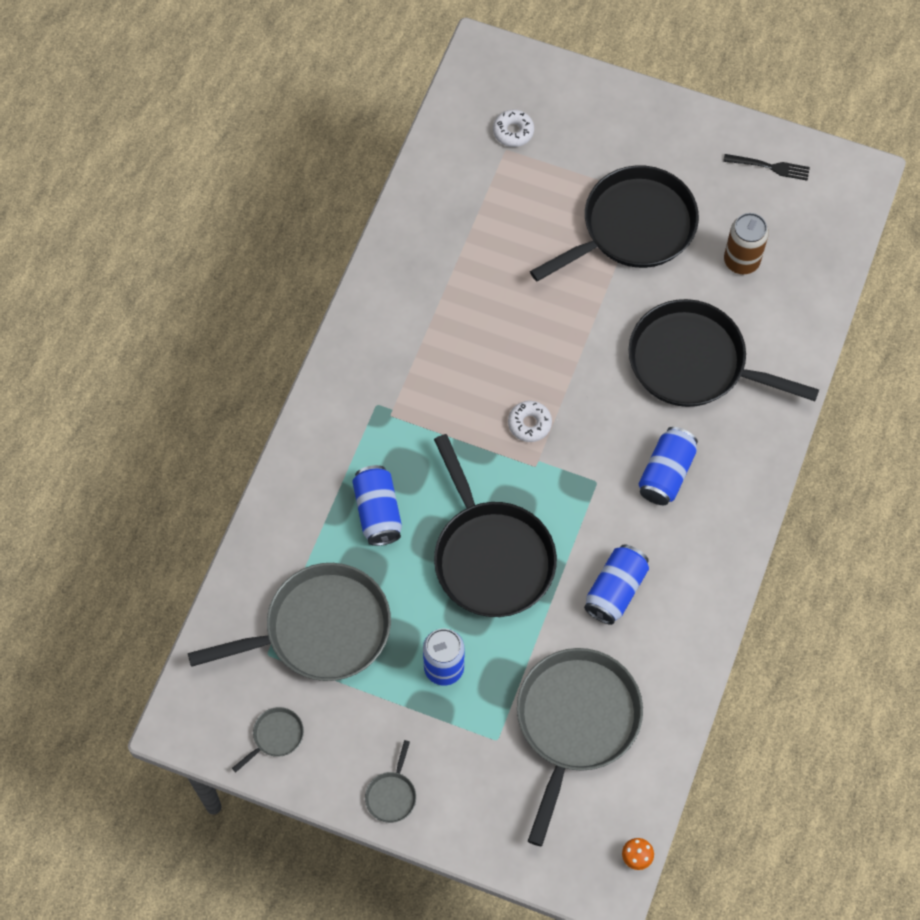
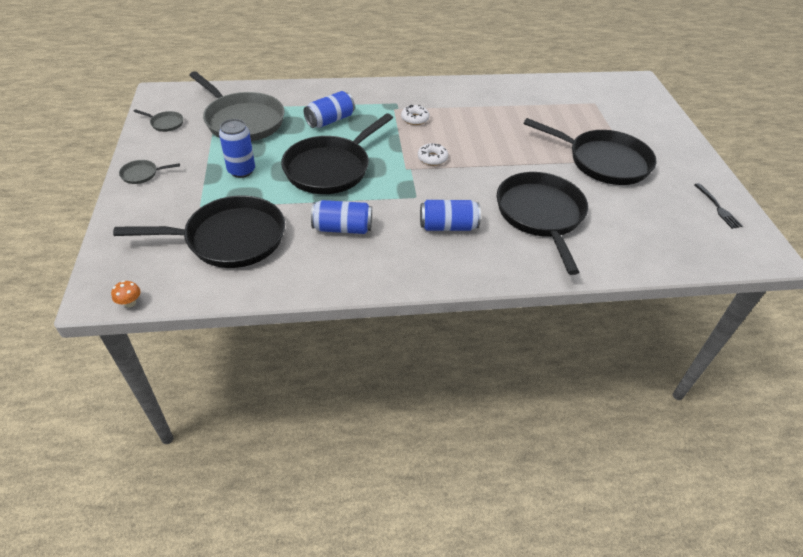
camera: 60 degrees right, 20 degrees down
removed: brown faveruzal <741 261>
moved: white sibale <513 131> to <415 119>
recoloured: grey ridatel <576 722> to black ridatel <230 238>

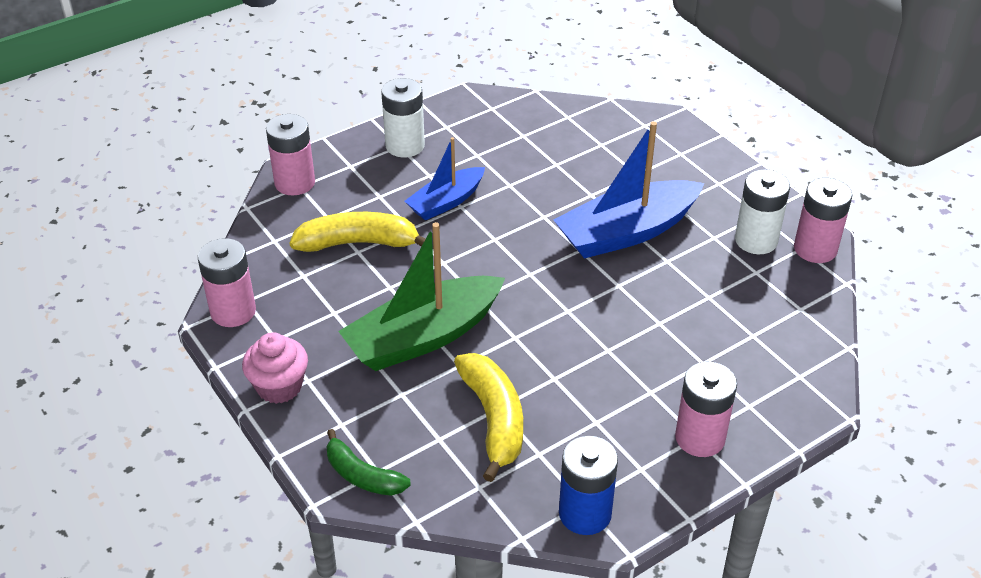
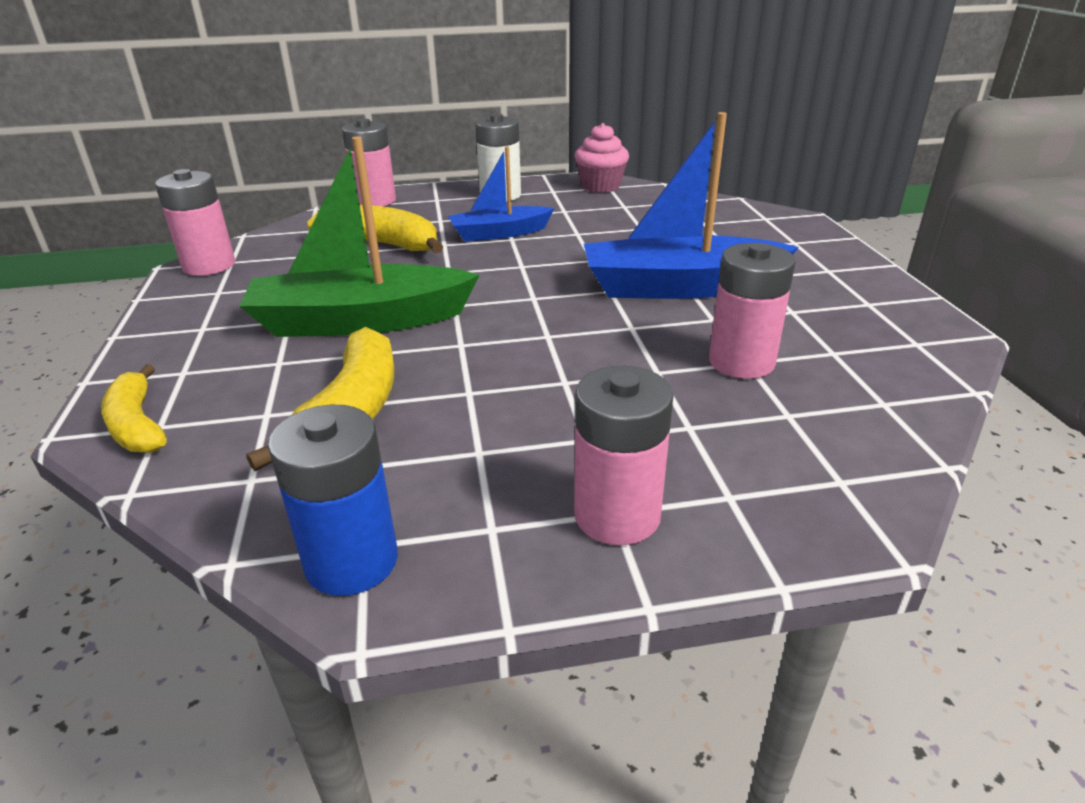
camera: 25 degrees right, 10 degrees down
removed: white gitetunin <756 240>
moved: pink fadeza <279 386> to <600 186>; pink gitetunin <815 249> to <741 362>
recoloured: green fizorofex <362 475> to yellow fizorofex <137 425>

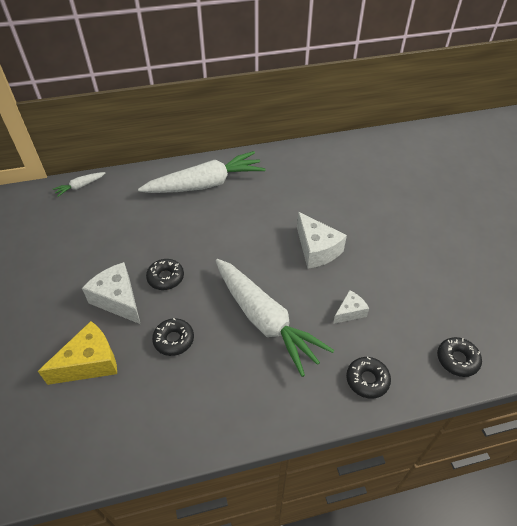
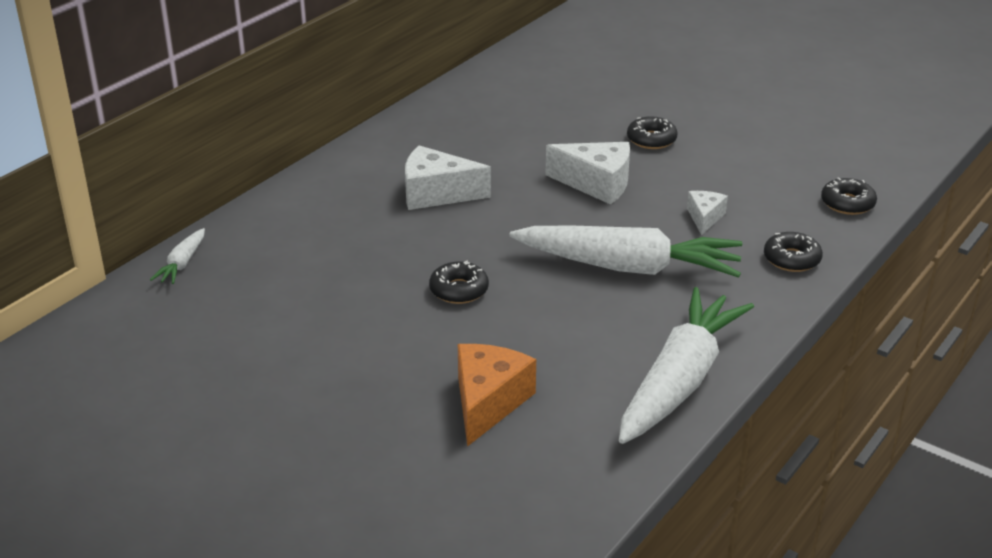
camera: 40 degrees left, 15 degrees down
moved: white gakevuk <118 299> to <436 193>; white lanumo <205 184> to <679 381>; black sibale <174 340> to <651 139>
recoloured: yellow gakevuk <90 363> to orange gakevuk <488 402>

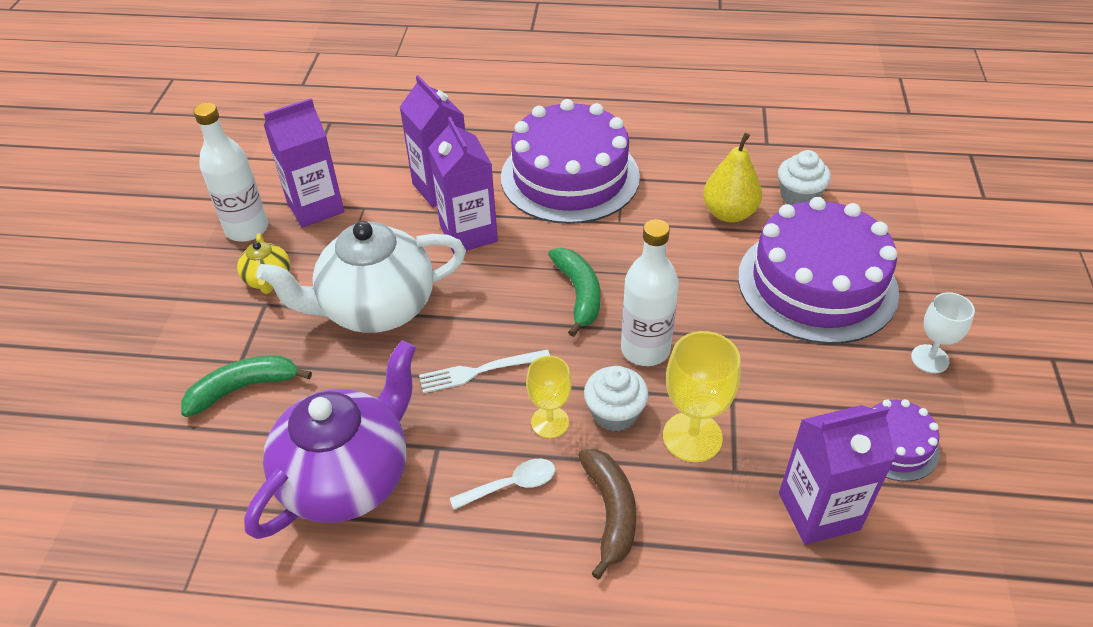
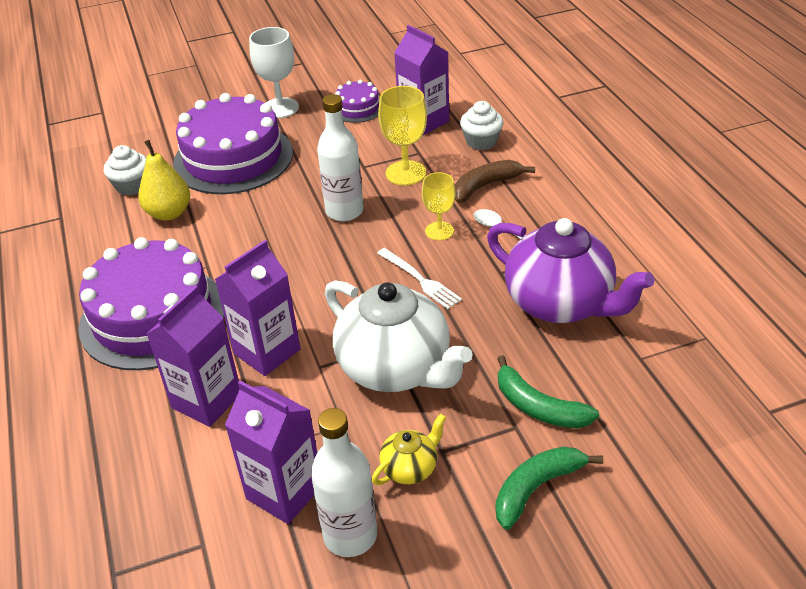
camera: 115 degrees left, 5 degrees down
moved: green fizorofex <579 294> to <536 488>; white fadeza <614 413> to <481 141>
turned: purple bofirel <347 477> = <560 303> 150 degrees counterclockwise
resized: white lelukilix <930 359> = <280 108> x1.53

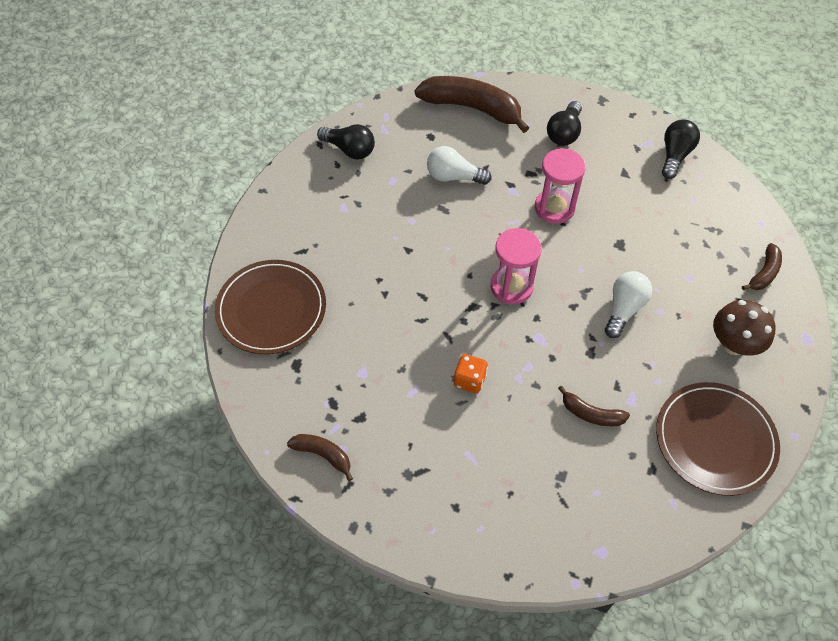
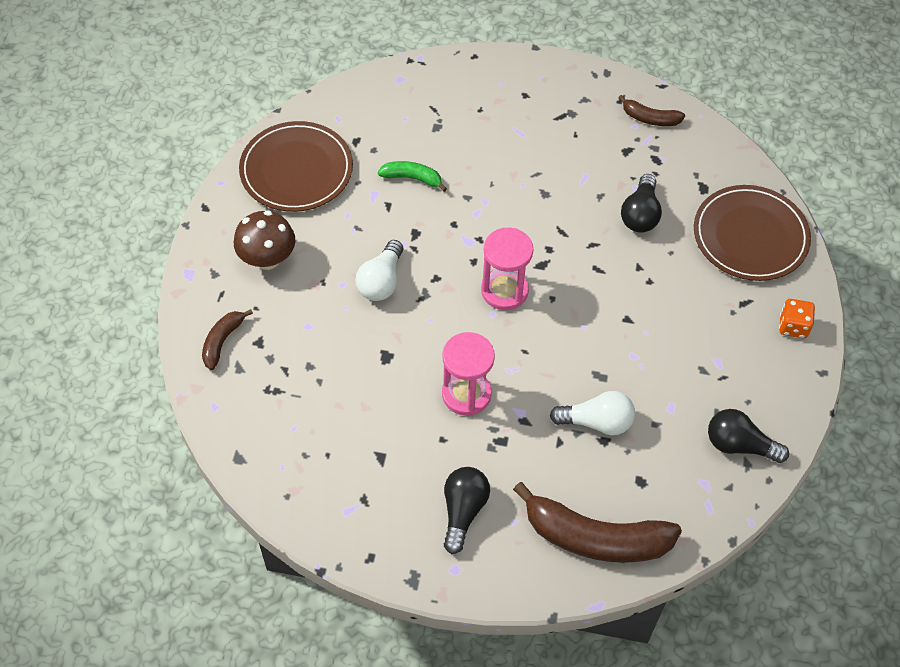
camera: 170 degrees right, 0 degrees up
moved: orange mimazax <469 380> to <793 326>; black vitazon <675 155> to <640 214>
recoloured: brown fizorofex <591 414> to green fizorofex <412 178>

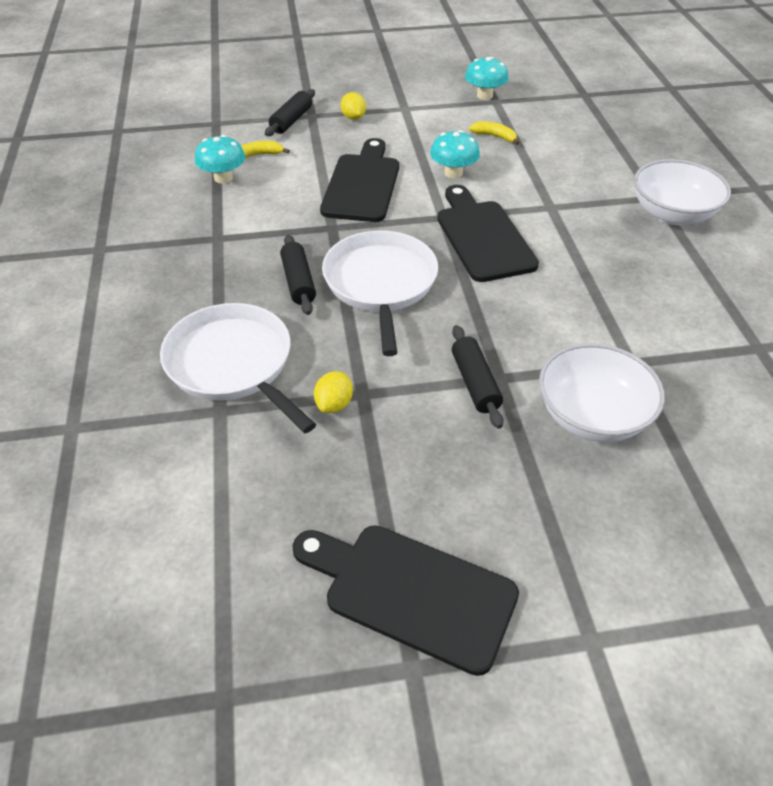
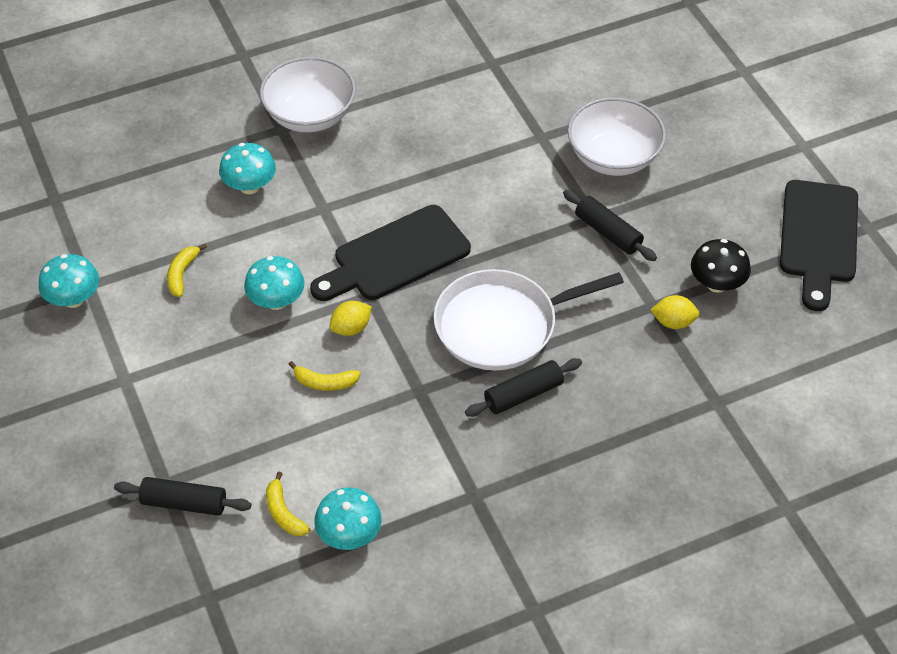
camera: 105 degrees left, 5 degrees up
removed: white ridatel <233 364>
added: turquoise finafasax <250 186>; black finafasax <716 283>
moved: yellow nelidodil <353 117> to <351 328>
replaced: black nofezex <362 184> to yellow fizorofex <325 382>
turned: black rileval <475 383> = <608 232> 75 degrees clockwise

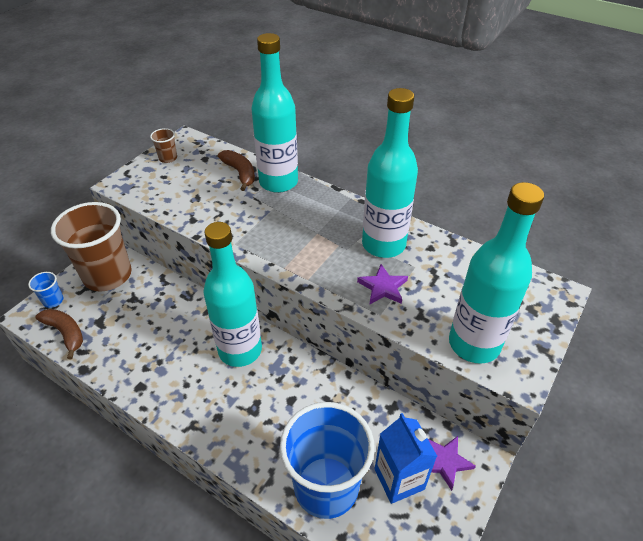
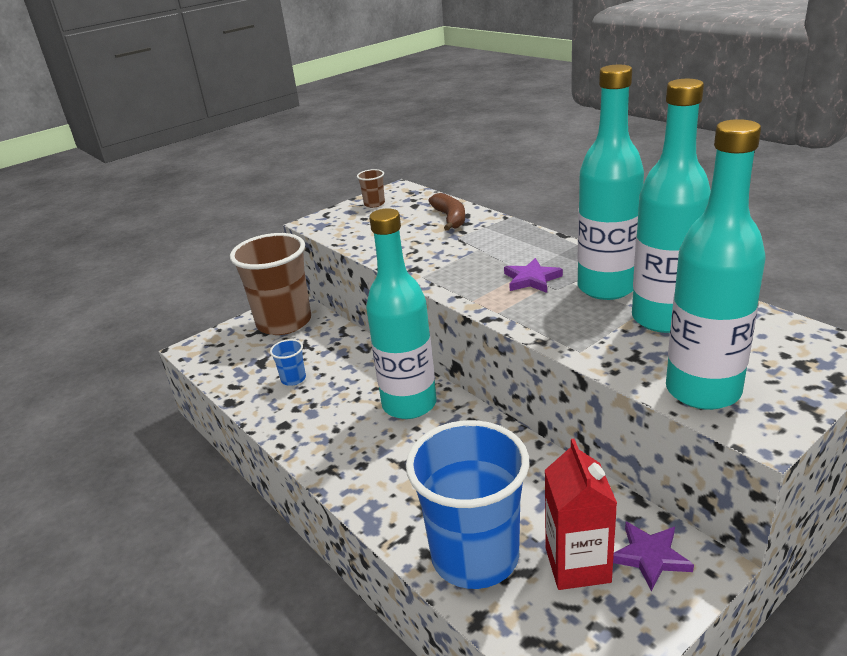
camera: 20 degrees right, 15 degrees down
removed: brown fizorofex <66 333>
moved: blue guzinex <53 300> to <293 379>; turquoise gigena <278 182> to <663 319>; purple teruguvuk <383 287> to <531 279>
recoloured: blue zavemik <399 479> to red zavemik <577 565>

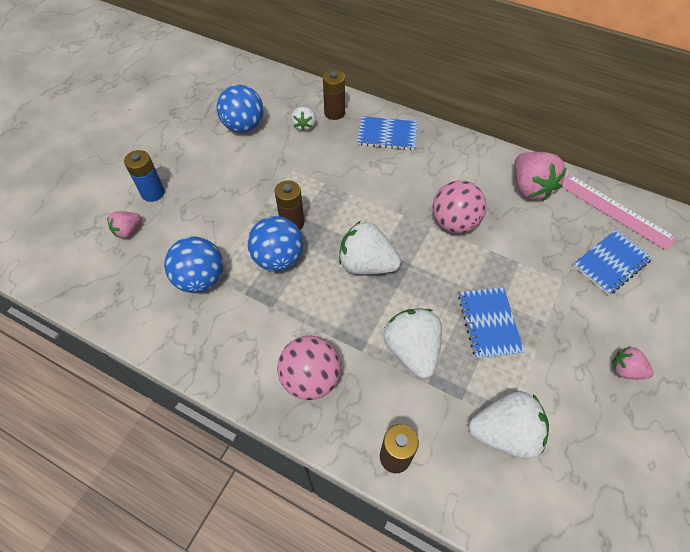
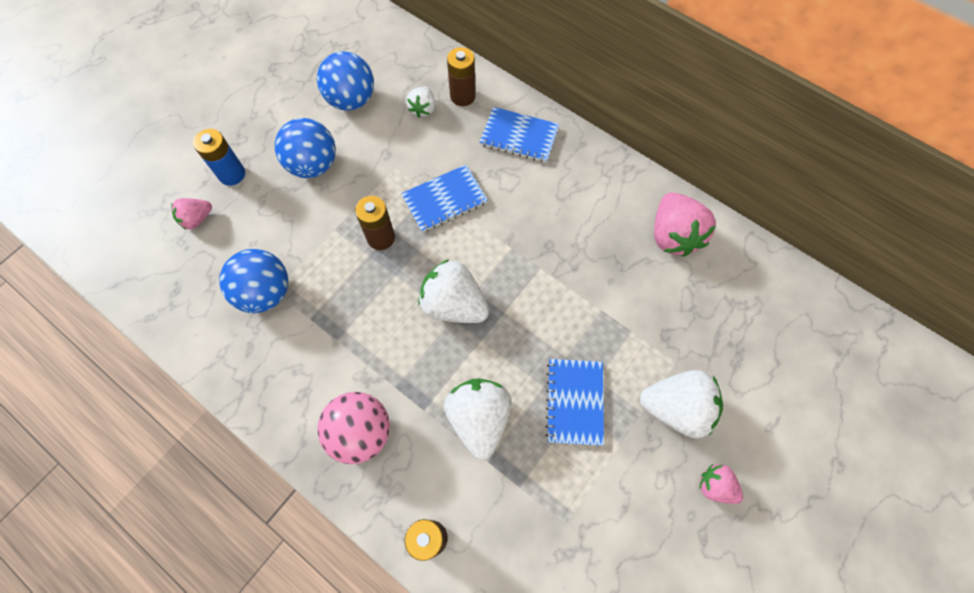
camera: 10 degrees right, 10 degrees up
removed: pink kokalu <454 223>; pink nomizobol <615 210>
moved: blue kokalu <278 258> to <313 165>; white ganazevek <504 433> to <676 408>; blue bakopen <611 263> to <444 200>

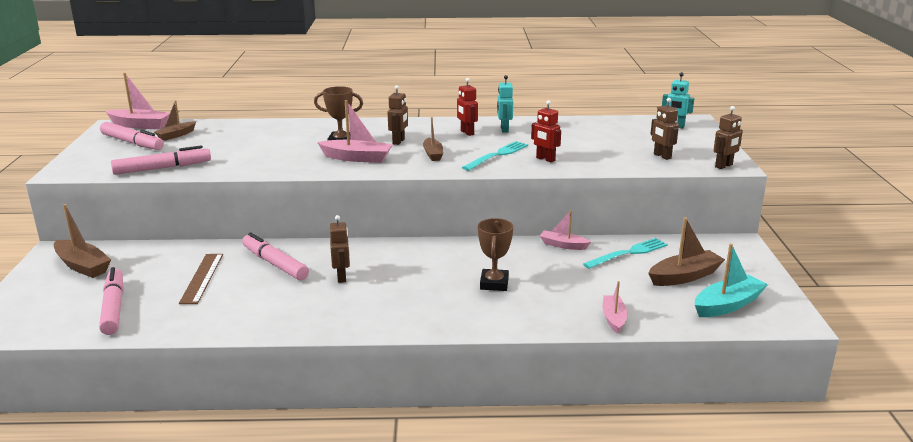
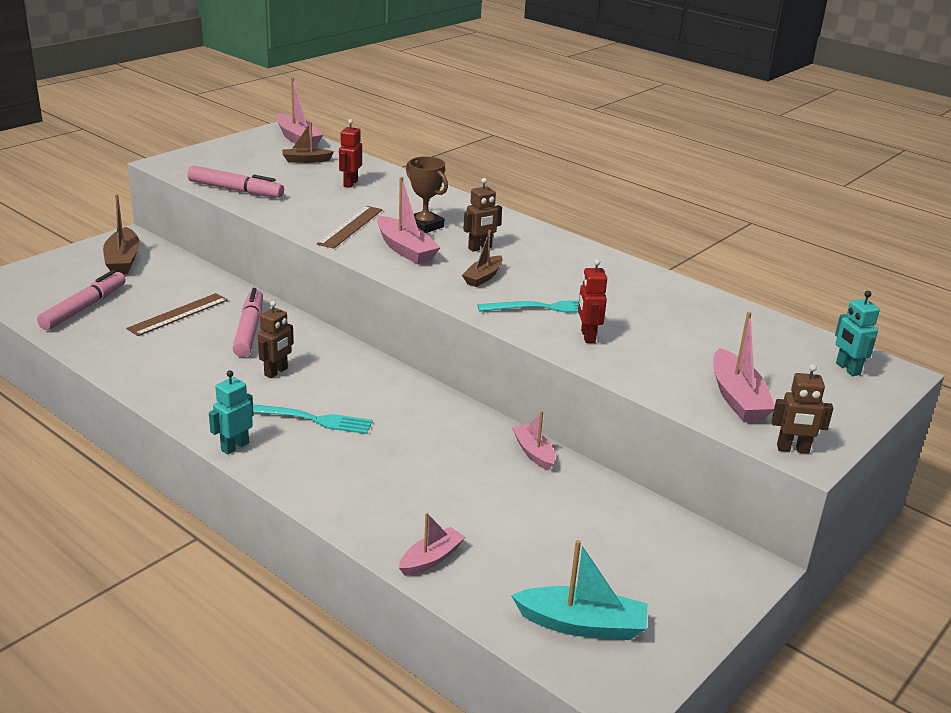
camera: 40 degrees right, 5 degrees up
removed: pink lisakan <132 143>; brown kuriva <494 283>; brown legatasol <684 276>
added: brown nomizobol <350 227>
moved: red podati <467 133> to <350 183>; turquoise podati <504 129> to <234 446>; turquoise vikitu <628 253> to <311 419>
replaced: brown podati <662 156> to pink legatasol <737 398>

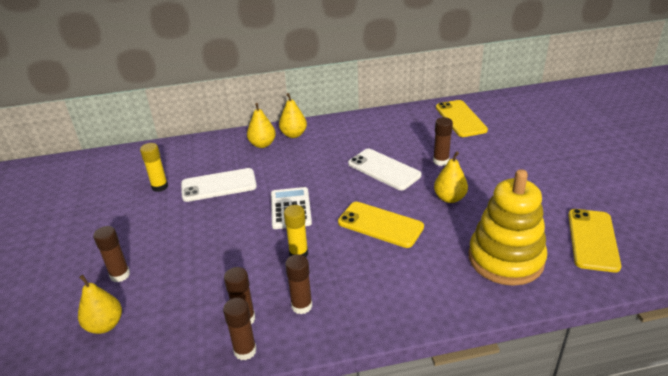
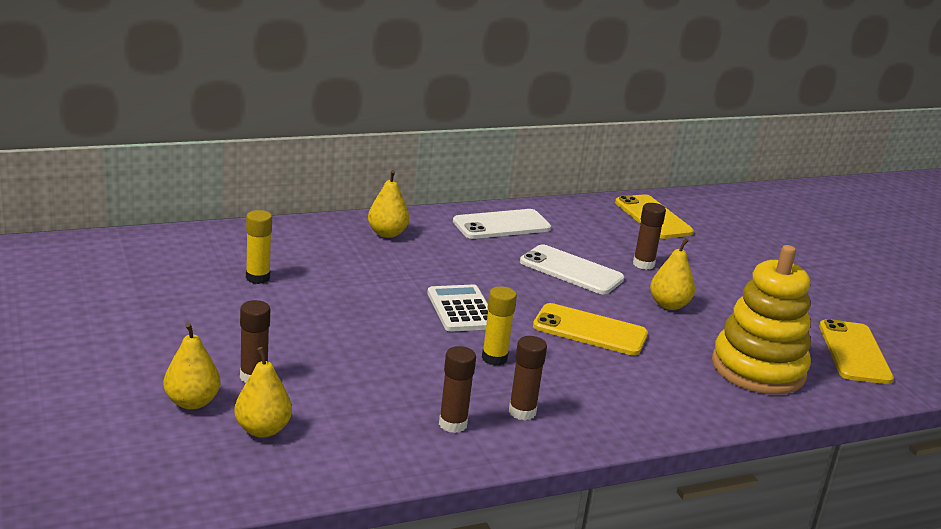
camera: 15 degrees left, 10 degrees down
removed: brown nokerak <245 351>
moved: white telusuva <219 185> to <501 225>; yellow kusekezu <293 134> to <192 402>

